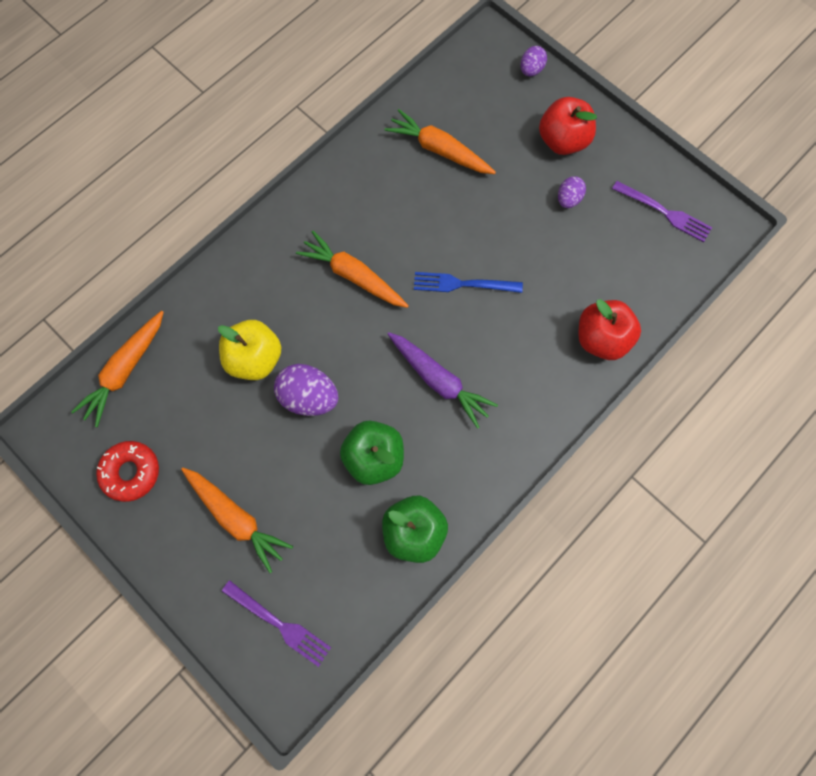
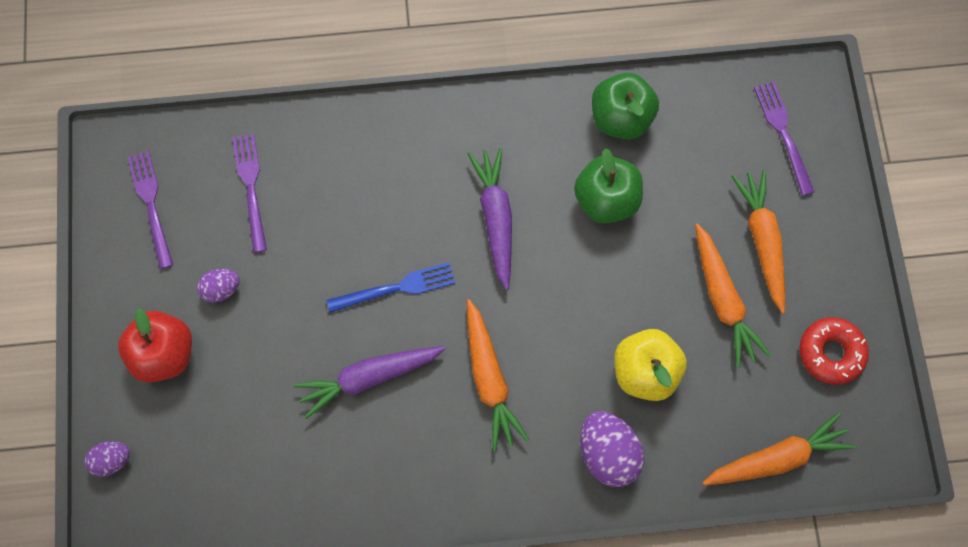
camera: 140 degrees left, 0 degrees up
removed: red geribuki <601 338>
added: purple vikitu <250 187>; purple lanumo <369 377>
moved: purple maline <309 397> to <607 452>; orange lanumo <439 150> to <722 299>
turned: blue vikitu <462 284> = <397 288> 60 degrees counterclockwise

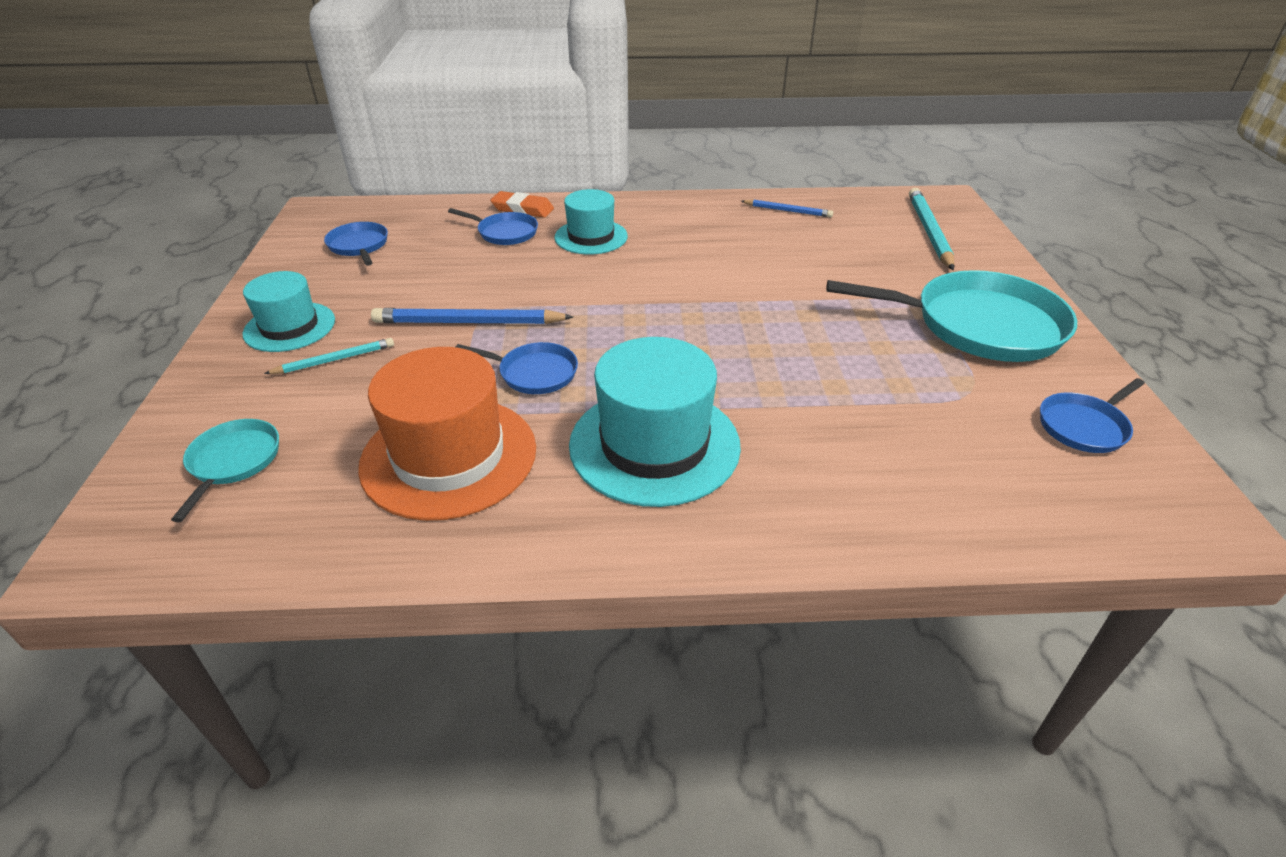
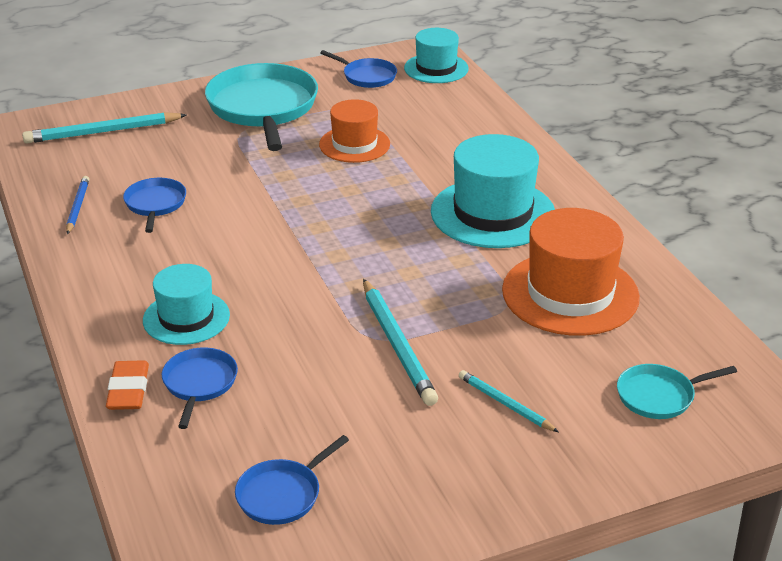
camera: 110 degrees left, 5 degrees down
added: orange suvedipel <354 144>
moved: turquoise suvedipel <289 327> to <436 68>; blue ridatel <534 373> to <155 204>
recoloured: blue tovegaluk <469 322> to turquoise tovegaluk <397 345>

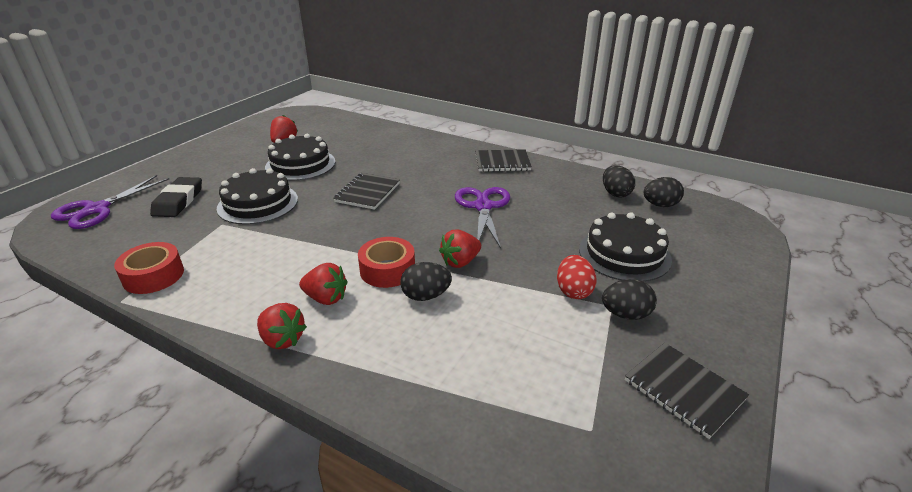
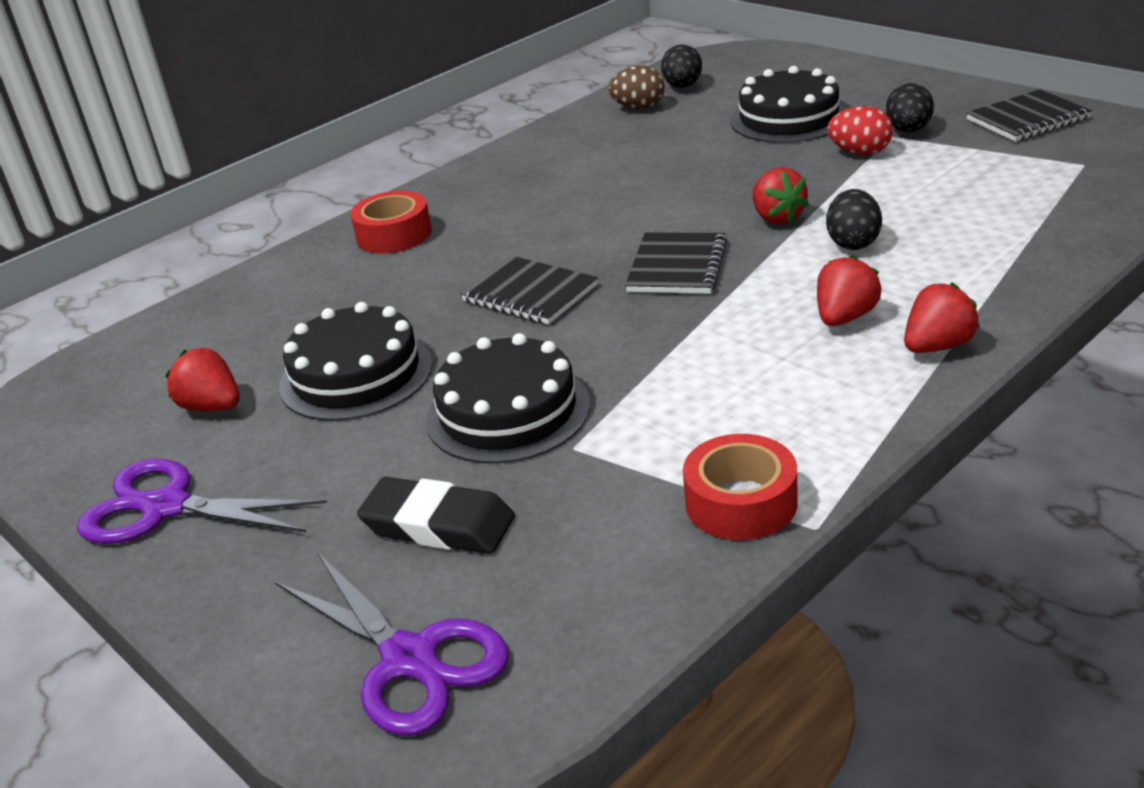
camera: 70 degrees left, 0 degrees up
moved: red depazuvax <387 270> to <394 235>; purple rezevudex <483 206> to <166 507>; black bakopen <502 162> to <677 266>
recoloured: black maline <615 193> to brown maline <638 107>

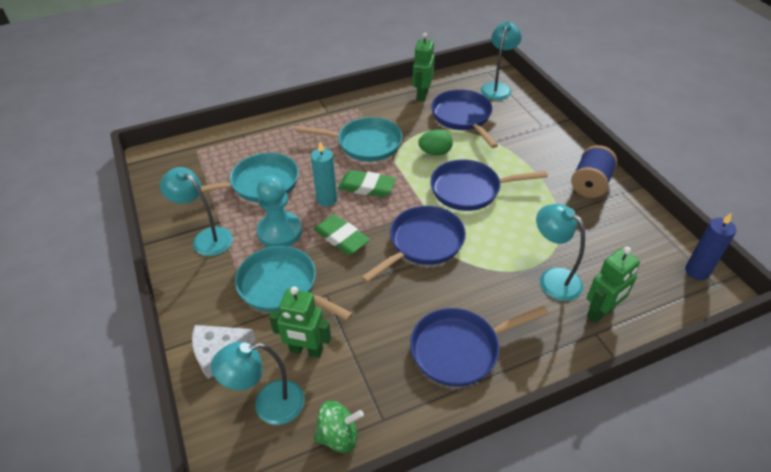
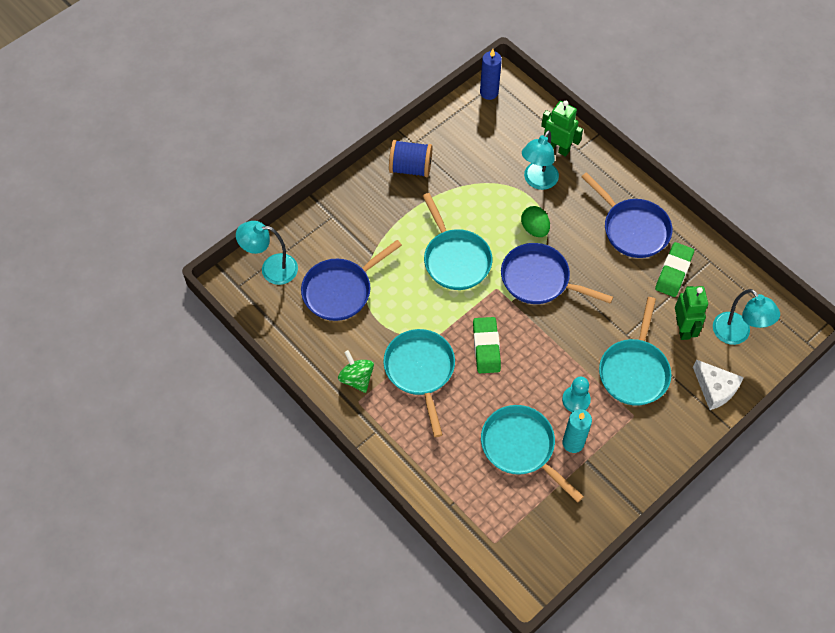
camera: 110 degrees left, 15 degrees up
removed: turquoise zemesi <206 238>; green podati <422 95>
moved: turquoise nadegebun <327 199> to <573 443>; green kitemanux <338 436> to <356 378>; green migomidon <341 238> to <673 272>; green maline <435 152> to <534 229>
recoloured: blue ridatel <470 190> to turquoise ridatel <455 259>
resized: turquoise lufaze <280 232> = <576 400> x0.64

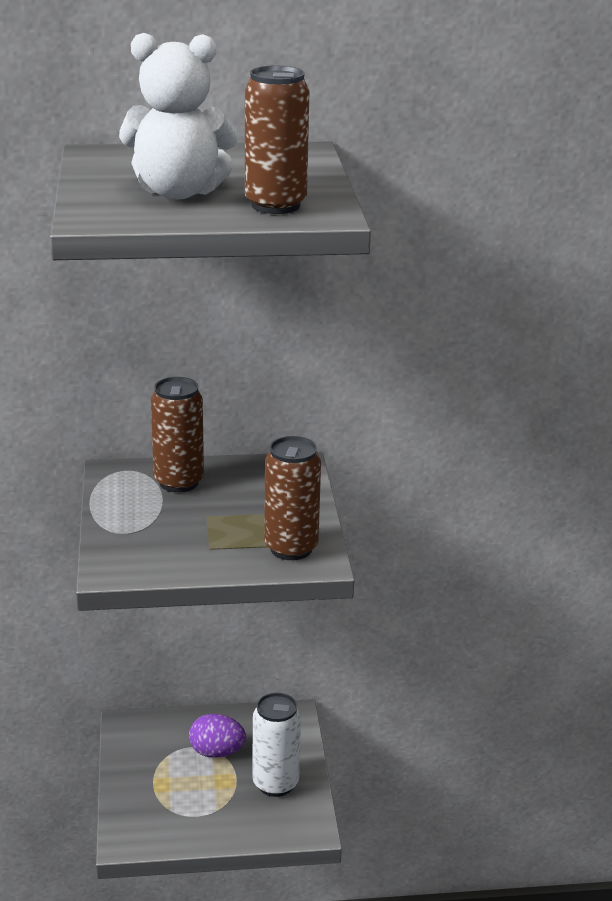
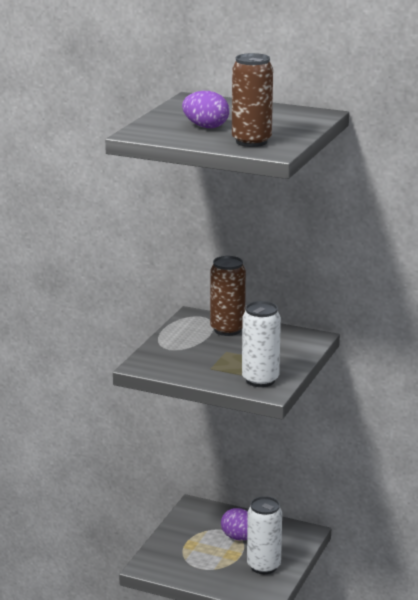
camera: 30 degrees right, 5 degrees down
replaced: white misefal <178 193> to purple maline <206 127>
recoloured: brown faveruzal <291 548> to white faveruzal <260 380>

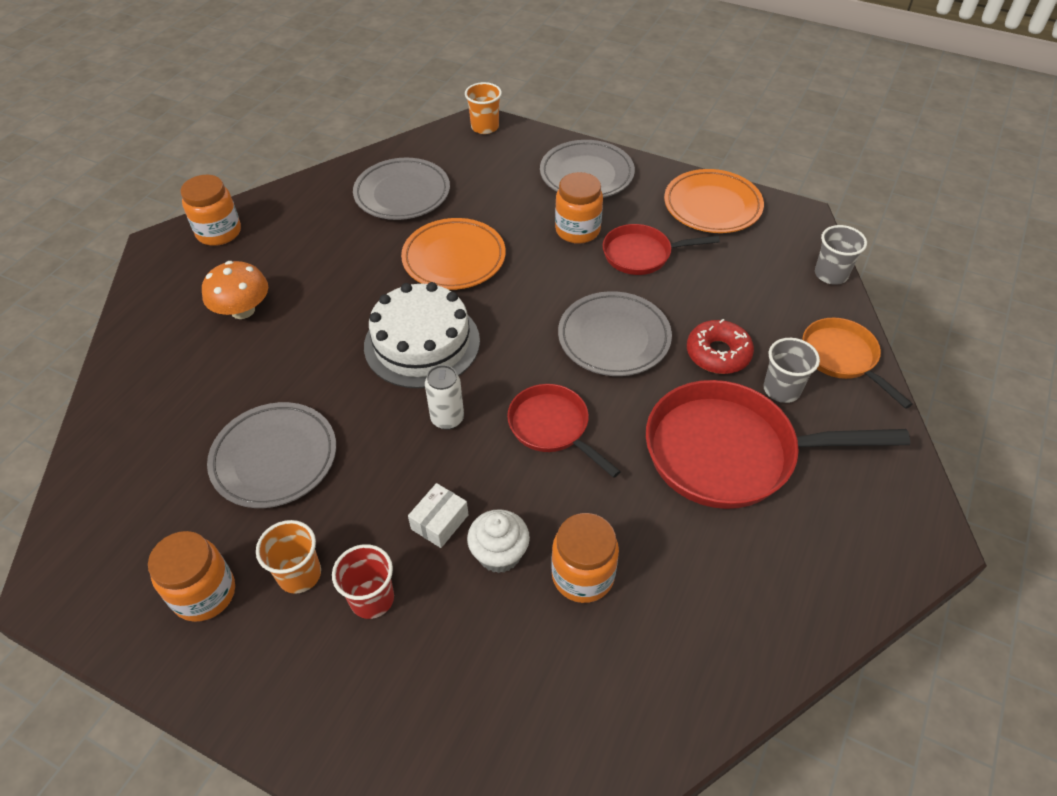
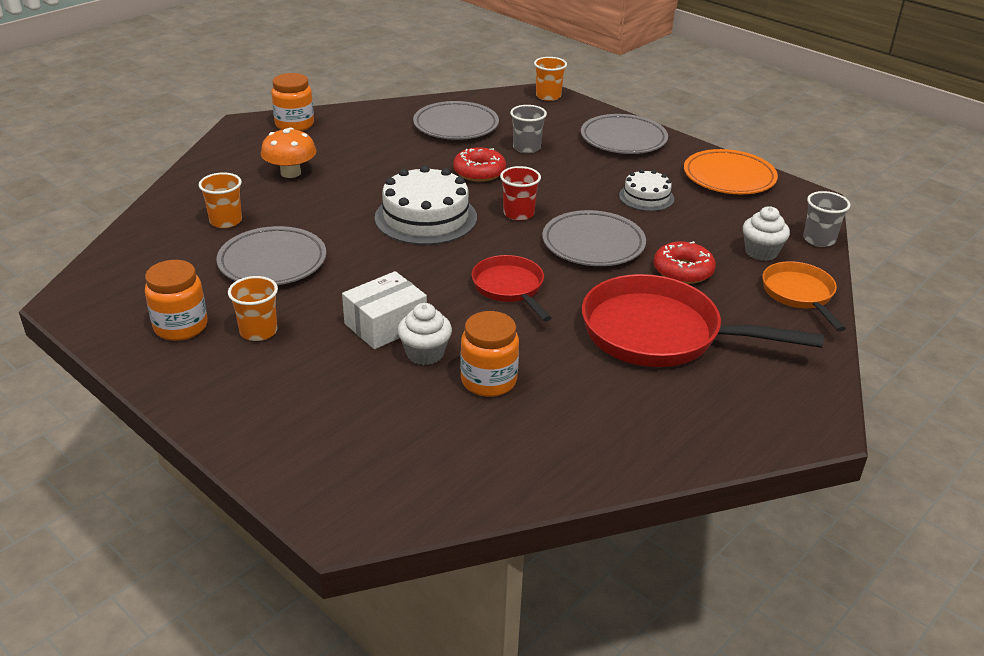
camera: 15 degrees right, 15 degrees down
removed: white faveruzal <447 419>; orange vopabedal <577 230>
added: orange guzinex <226 221>; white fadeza <761 252>
moved: red guzinex <372 599> to <518 214>; grey guzinex <781 389> to <526 148>
replaced: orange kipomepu <454 258> to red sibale <479 172>; red ridatel <641 254> to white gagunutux <646 197>
resized: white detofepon <439 522> = <385 325> x1.61

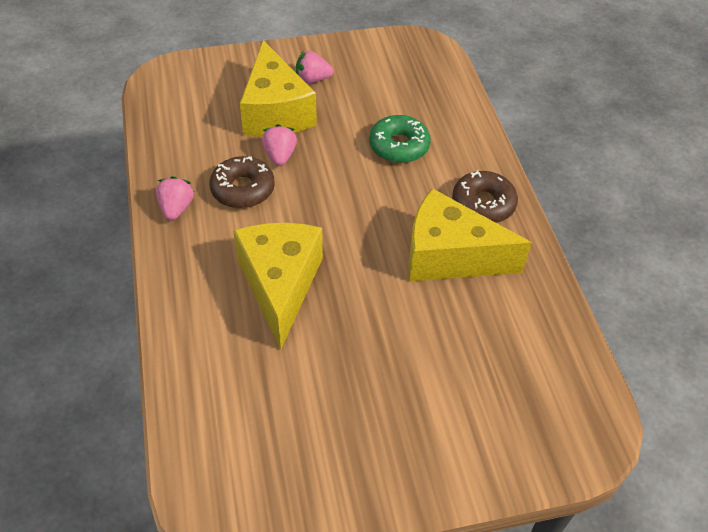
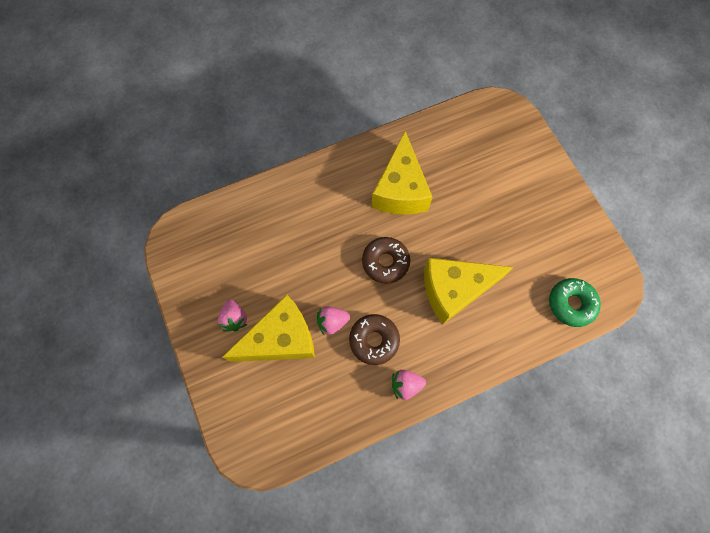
camera: 100 degrees left, 20 degrees up
moved: green sibale <399 146> to <571 304>; brown sibale <483 204> to <385 262>

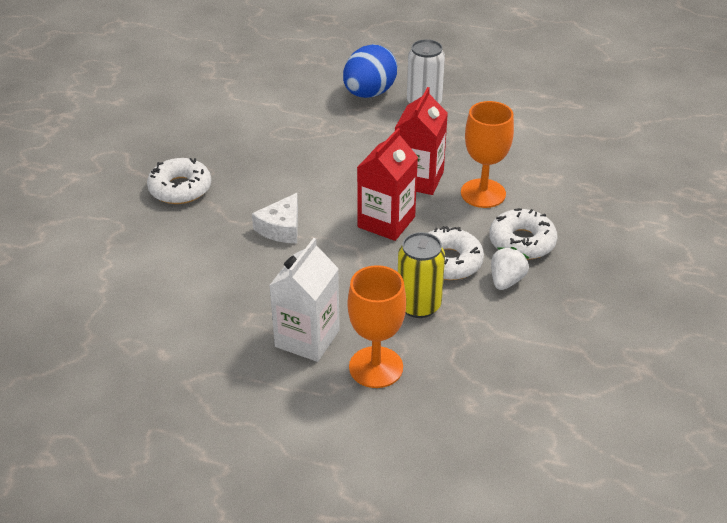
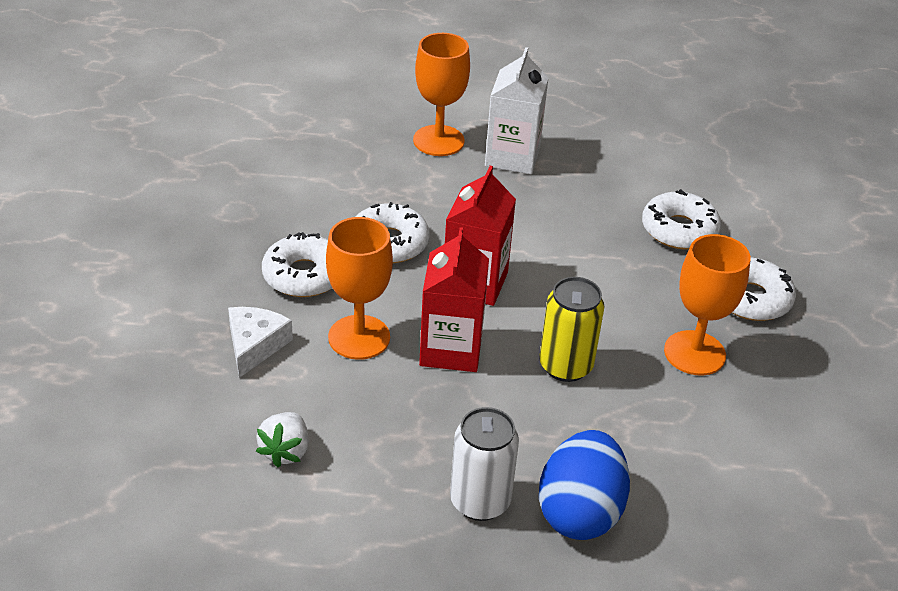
camera: 165 degrees right, 0 degrees up
added: white sibale <679 230>; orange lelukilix <694 353>
moved: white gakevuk <281 228> to <255 345>; yellow faveruzal <419 305> to <565 366>; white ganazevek <506 281> to <285 451>

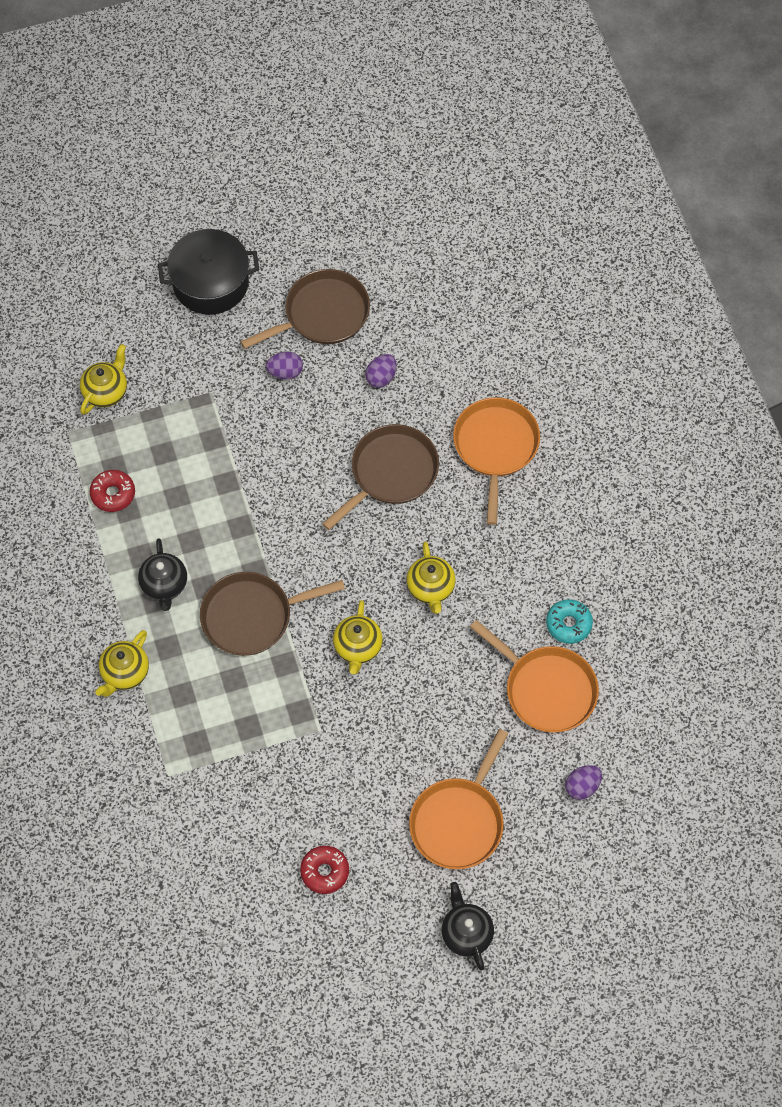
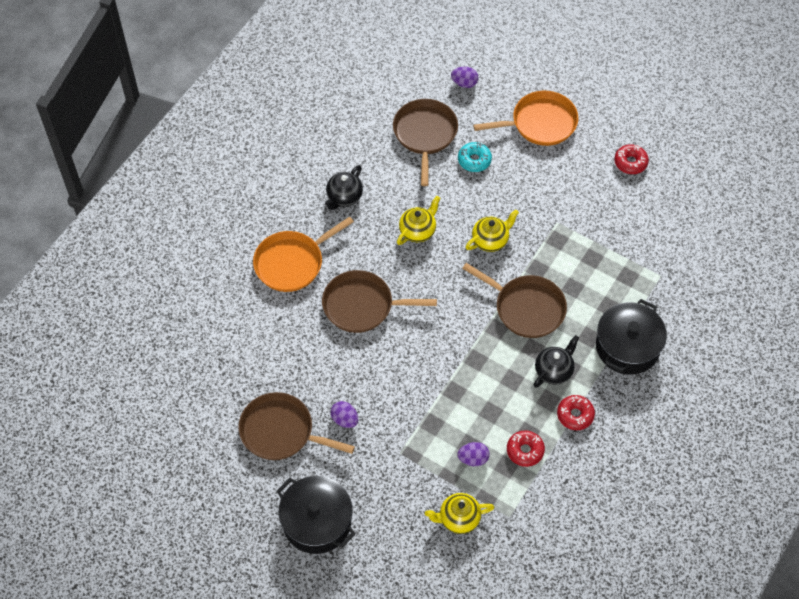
camera: 130 degrees left, 5 degrees down
added: red sibale <575 415>
moved: purple maline <381 377> to <473 459>; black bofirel <466 933> to <344 197>; turquoise sibale <568 624> to <474 160>
replaced: yellow bofirel <124 673> to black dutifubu <627 347>
recoloured: orange ridatel <547 689> to brown ridatel <425 134>

